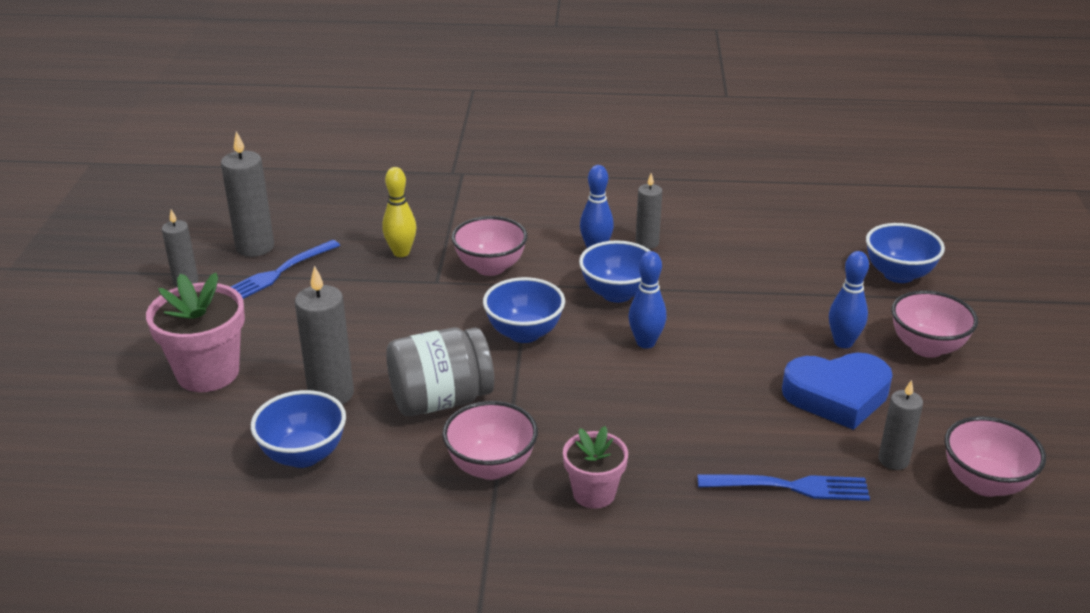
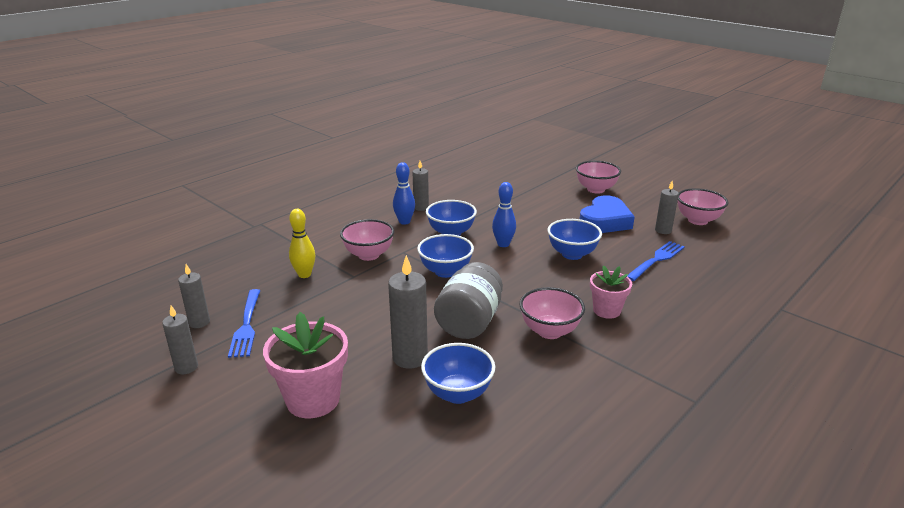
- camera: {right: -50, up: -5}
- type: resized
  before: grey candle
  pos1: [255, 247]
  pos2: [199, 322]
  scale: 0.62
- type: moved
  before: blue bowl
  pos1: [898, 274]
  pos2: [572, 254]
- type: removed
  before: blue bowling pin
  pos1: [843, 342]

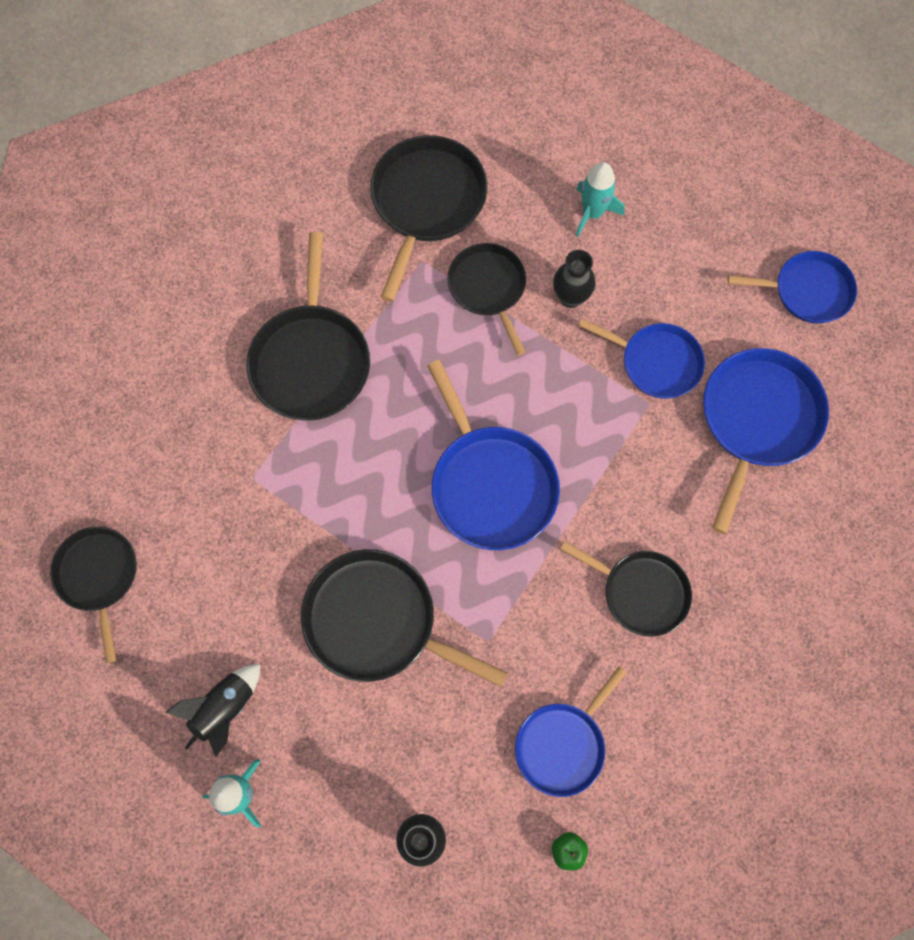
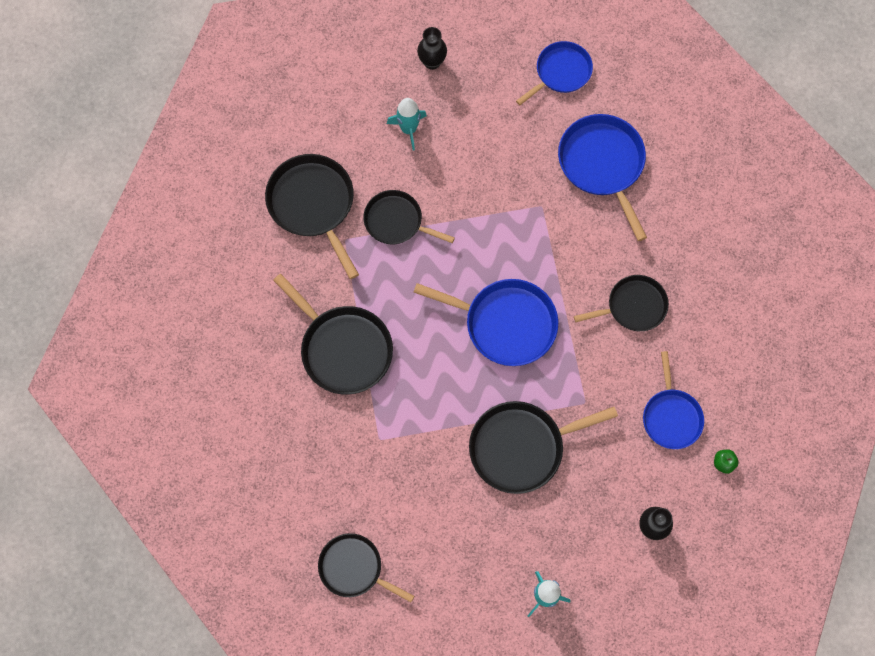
- camera: {right: -45, up: 0}
- type: moved
  before: black vase
  pos1: [570, 297]
  pos2: [432, 62]
- type: removed
  before: black rocket
  pos1: [225, 709]
- type: removed
  before: blue pan
  pos1: [656, 362]

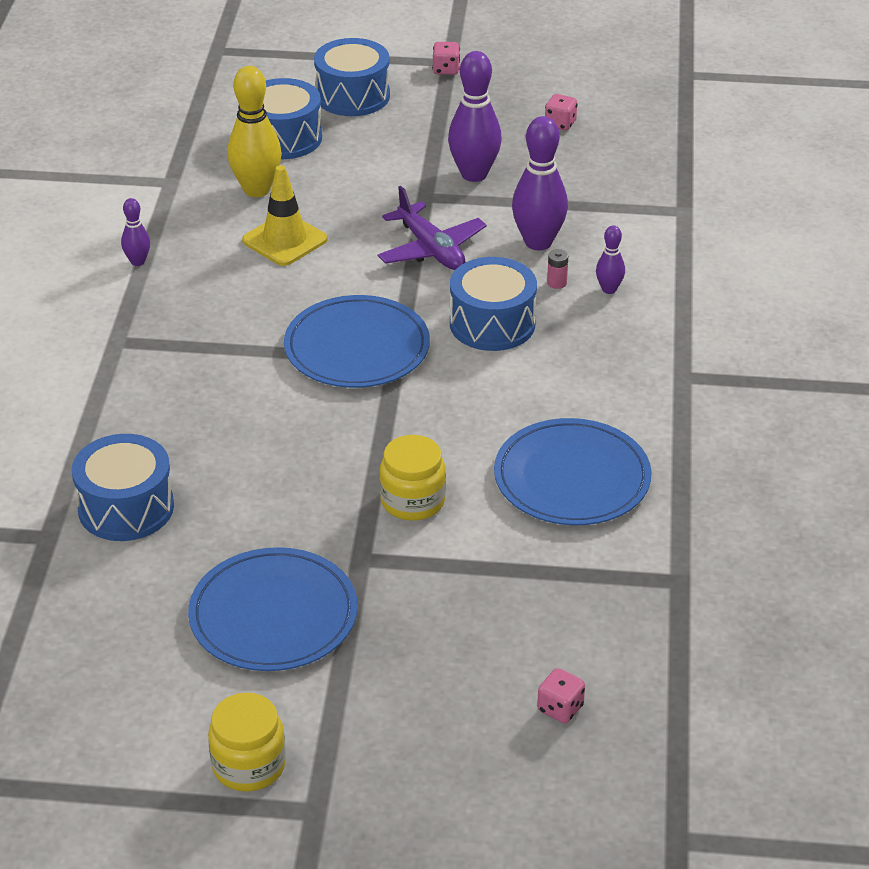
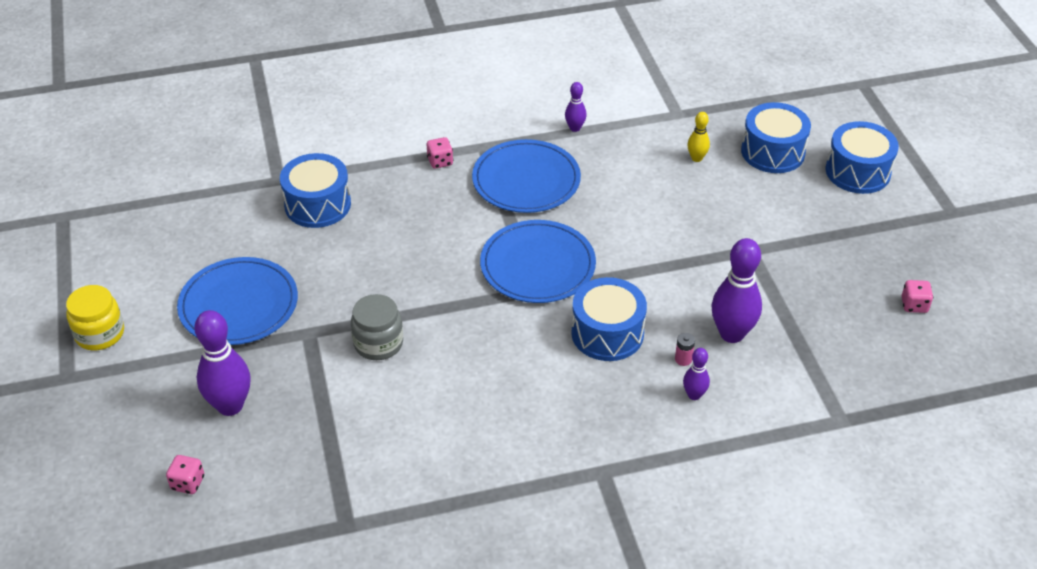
- camera: {right: 70, up: 5}
- type: moved
  before: purple bowling pin
  pos1: [474, 174]
  pos2: [230, 406]
- type: recoloured
  before: yellow jar
  after: grey jar
  pos1: [413, 501]
  pos2: [378, 343]
- type: moved
  before: pink dice
  pos1: [446, 70]
  pos2: [440, 162]
- type: moved
  before: blue plate
  pos1: [572, 478]
  pos2: [526, 180]
- type: resized
  before: yellow bowling pin
  pos1: [256, 190]
  pos2: [696, 158]
  scale: 0.51
- type: removed
  before: yellow traffic cone
  pos1: [284, 240]
- type: removed
  before: purple plane
  pos1: [431, 249]

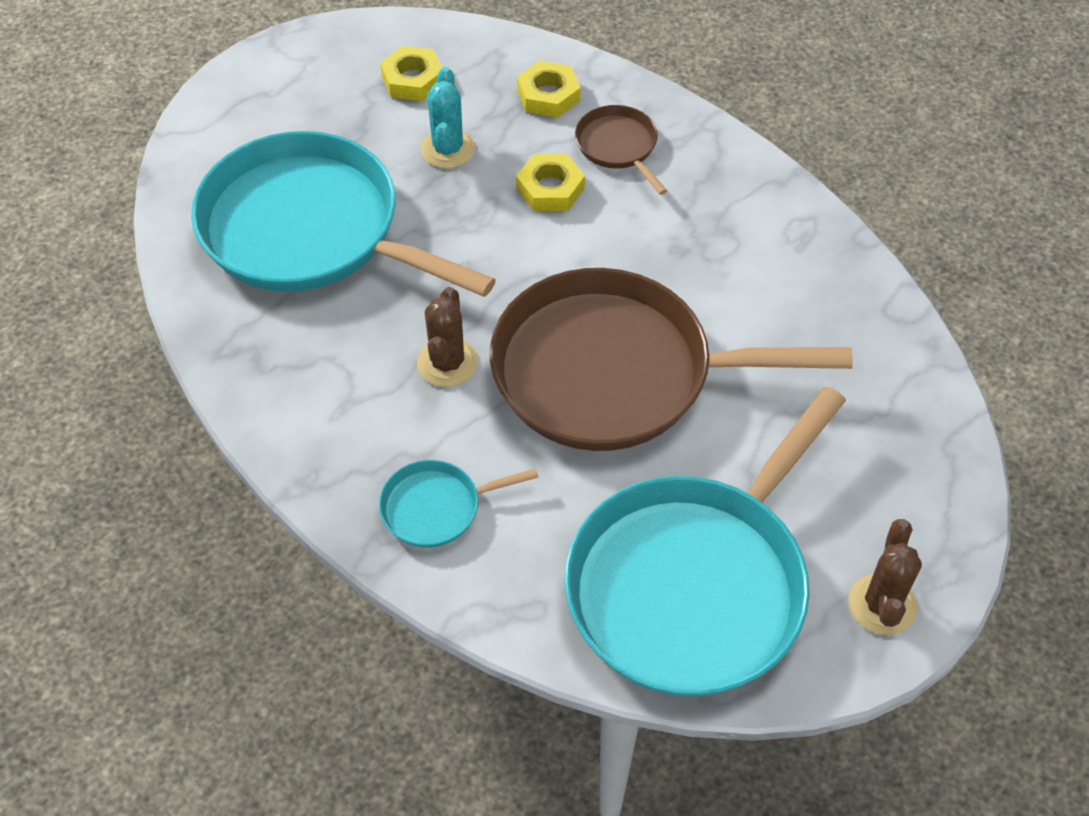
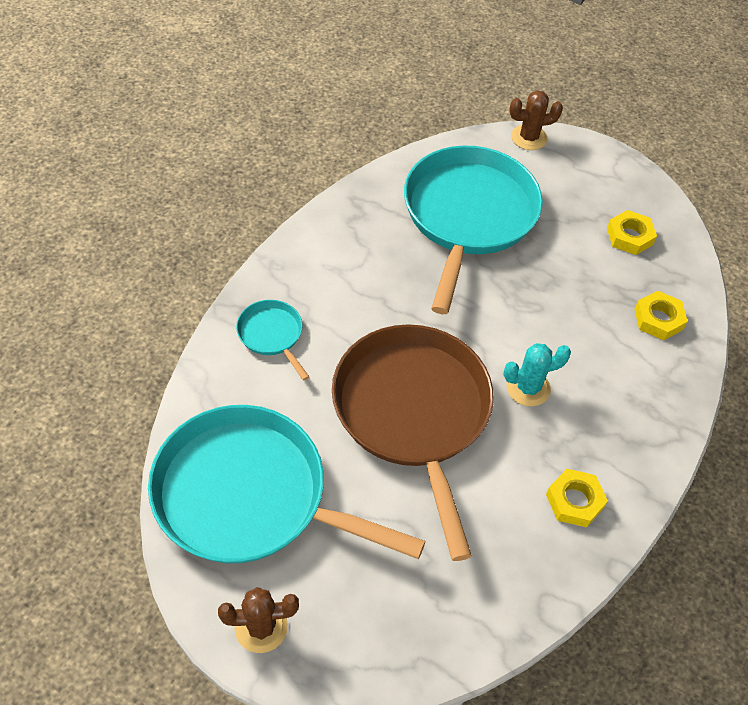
- camera: {right: 70, up: 0}
- type: moved
  before: turquoise cactus
  pos1: [448, 149]
  pos2: [528, 388]
- type: moved
  before: brown cactus
  pos1: [447, 363]
  pos2: [528, 138]
- type: moved
  before: yellow nut
  pos1: [550, 188]
  pos2: [574, 501]
- type: removed
  before: brown pan
  pos1: [618, 146]

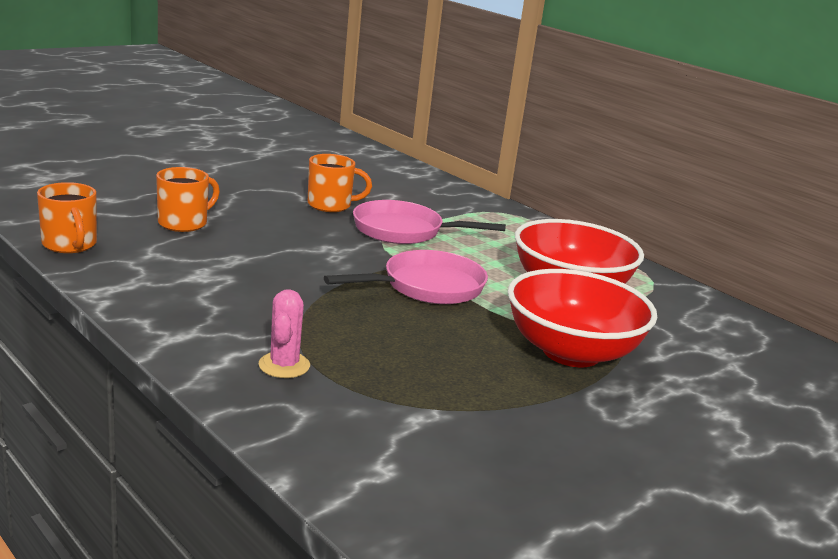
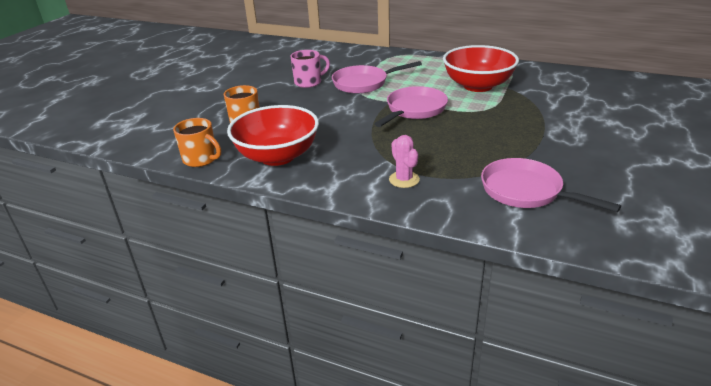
- camera: {right: -20, up: 10}
- type: moved
  before: red bowl
  pos1: [571, 352]
  pos2: [277, 156]
- type: recoloured
  before: orange mug
  after: pink mug
  pos1: [331, 205]
  pos2: [309, 82]
- type: added
  after: pink pan
  pos2: [526, 191]

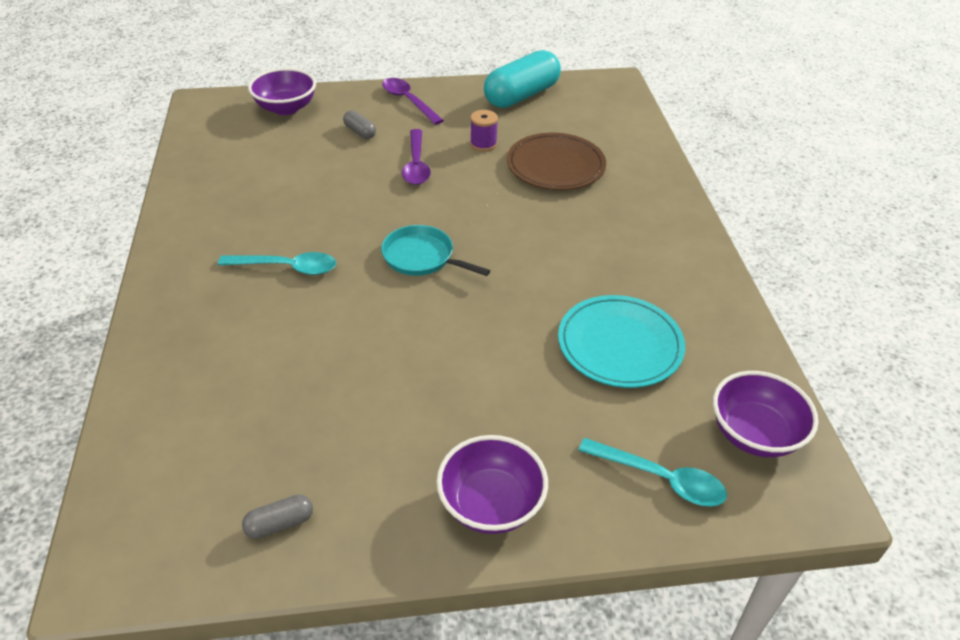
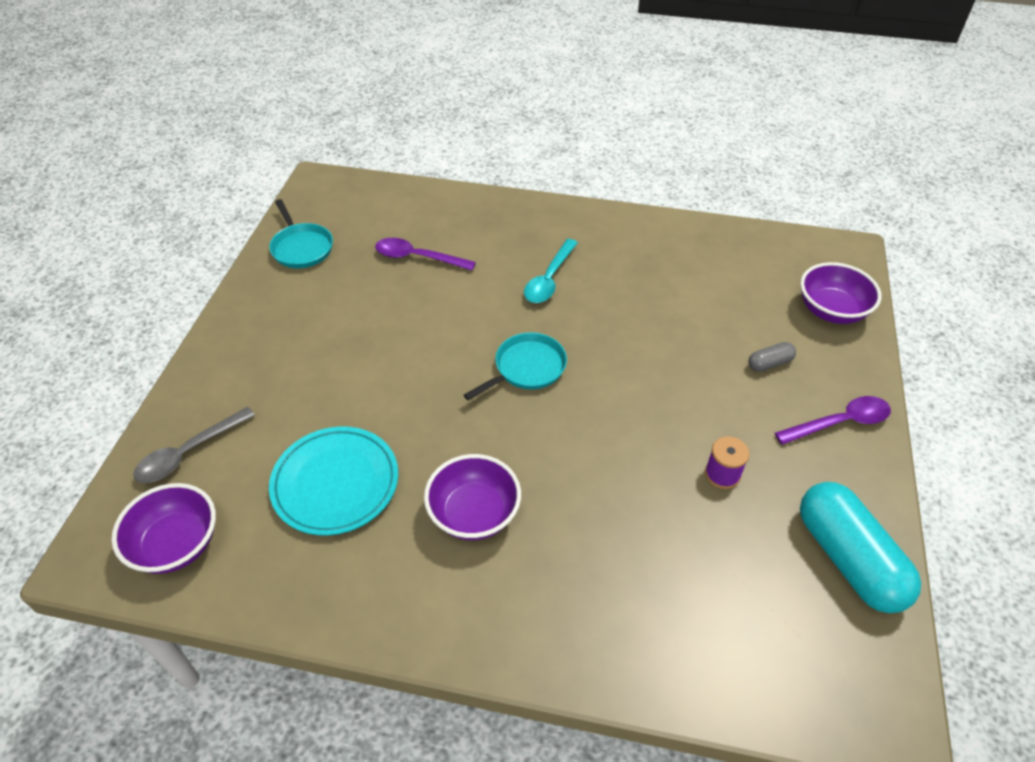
- camera: {right: 110, up: 5}
- type: recoloured
  before: turquoise spoon
  after: grey spoon
  pos1: [661, 479]
  pos2: [188, 453]
- type: replaced
  before: grey capsule
  after: turquoise pan
  pos1: [280, 524]
  pos2: [301, 248]
- type: moved
  before: purple spoon
  pos1: [416, 165]
  pos2: [417, 257]
- type: moved
  before: purple bowl
  pos1: [491, 504]
  pos2: [474, 514]
- type: removed
  before: brown plate
  pos1: [555, 166]

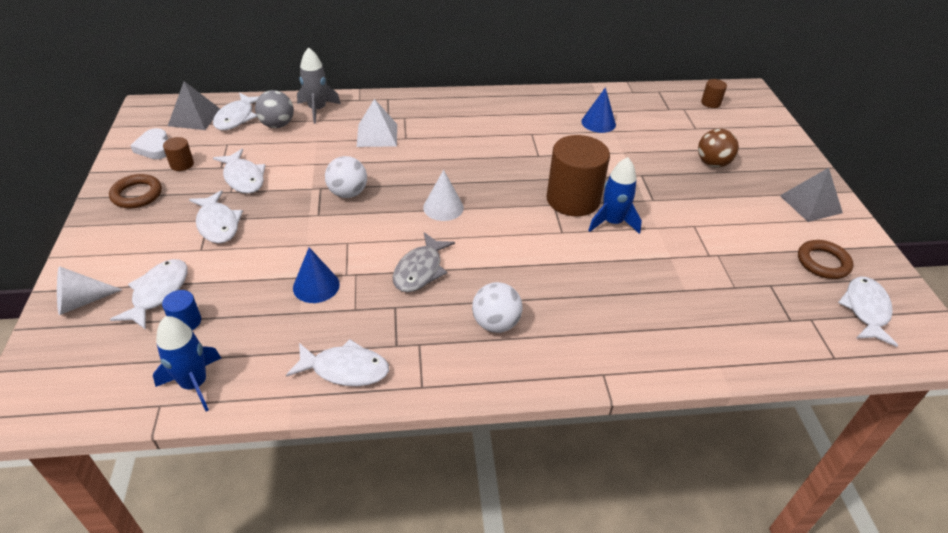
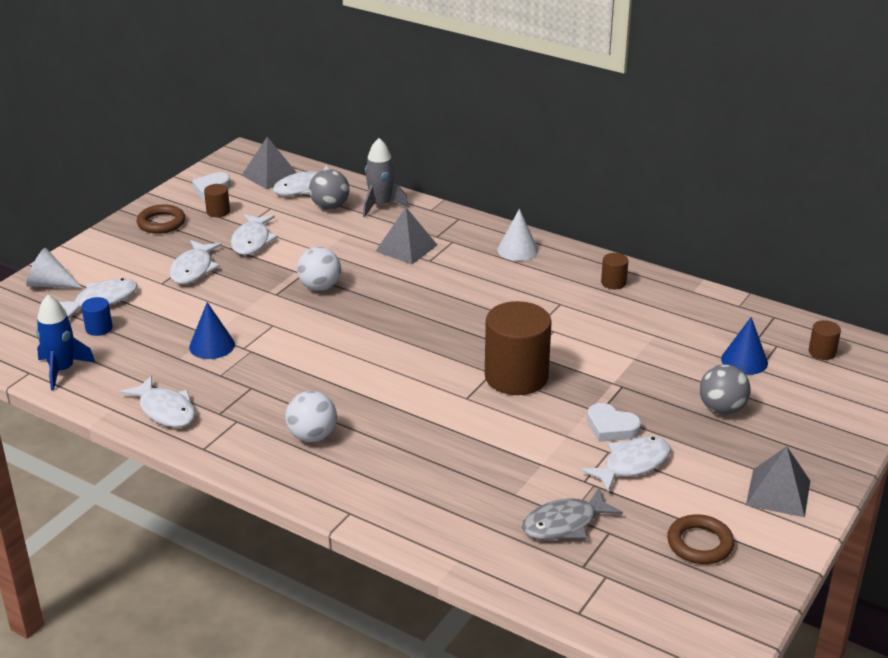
- camera: {right: 40, up: -10}
- type: recoloured
  before: white pyramid
  after: grey pyramid
  pos1: [377, 135]
  pos2: [406, 248]
- type: moved
  before: white cone
  pos1: [443, 207]
  pos2: [517, 250]
- type: moved
  before: grey fish
  pos1: [420, 270]
  pos2: [565, 524]
- type: moved
  before: white fish
  pos1: [865, 310]
  pos2: [632, 464]
- type: added
  after: white heart
  pos2: [611, 427]
- type: added
  after: brown cylinder
  pos2: [613, 283]
- type: recoloured
  before: brown ball
  after: grey ball
  pos1: [712, 163]
  pos2: [722, 409]
- type: moved
  before: blue cone
  pos1: [598, 123]
  pos2: [744, 361]
- type: removed
  before: blue rocket
  pos1: [612, 222]

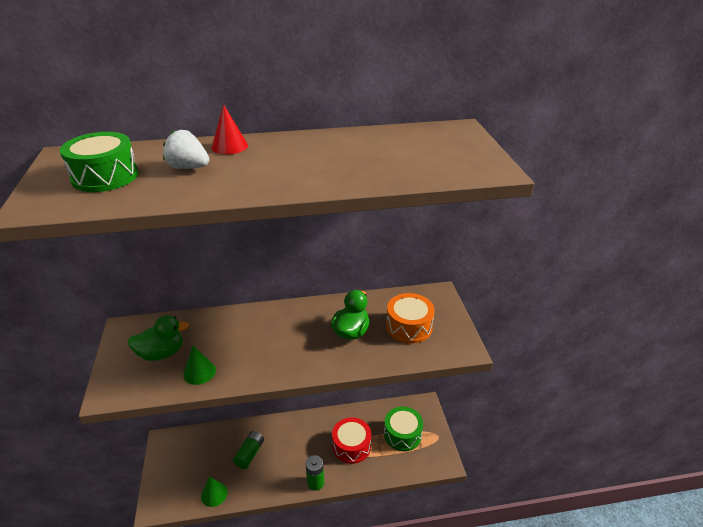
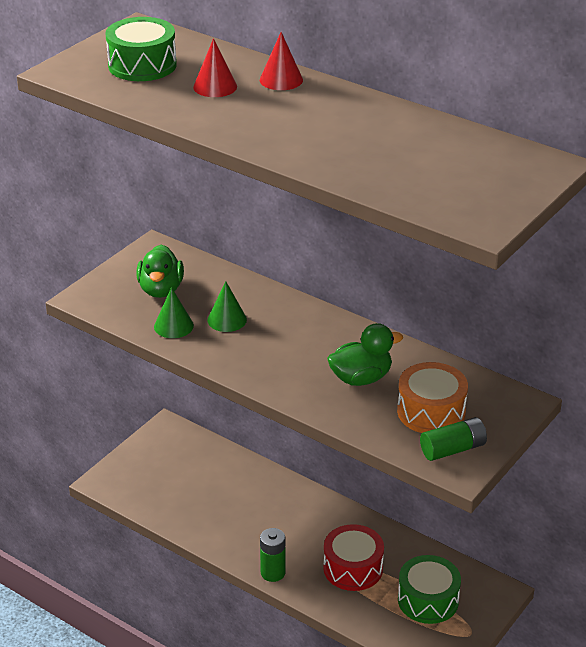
- camera: {right: 45, up: 0}
- type: turned
  before: green duck
  pos1: [161, 353]
  pos2: [161, 290]
  turn: 60
- type: replaced
  before: white strawberry
  after: red cone
  pos1: [188, 168]
  pos2: [215, 86]
- type: moved
  before: green cone
  pos1: [214, 494]
  pos2: [227, 320]
- type: moved
  before: green battery
  pos1: [249, 454]
  pos2: [453, 449]

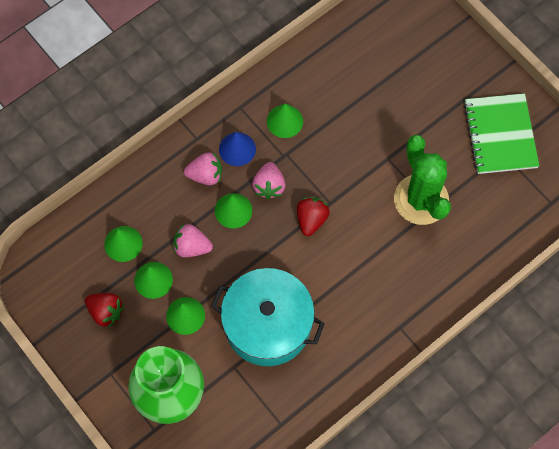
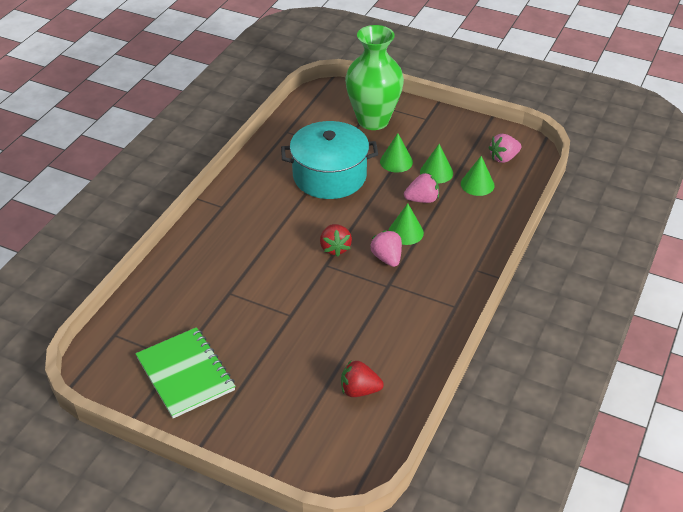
- camera: {right: 155, up: -25}
- type: moved
  before: red strawberry
  pos1: [106, 312]
  pos2: [359, 390]
- type: moved
  before: pink strawberry
  pos1: [205, 175]
  pos2: [503, 158]
- type: removed
  before: blue cone
  pos1: [237, 149]
- type: removed
  before: green cone
  pos1: [284, 121]
- type: removed
  before: green cactus
  pos1: [421, 199]

